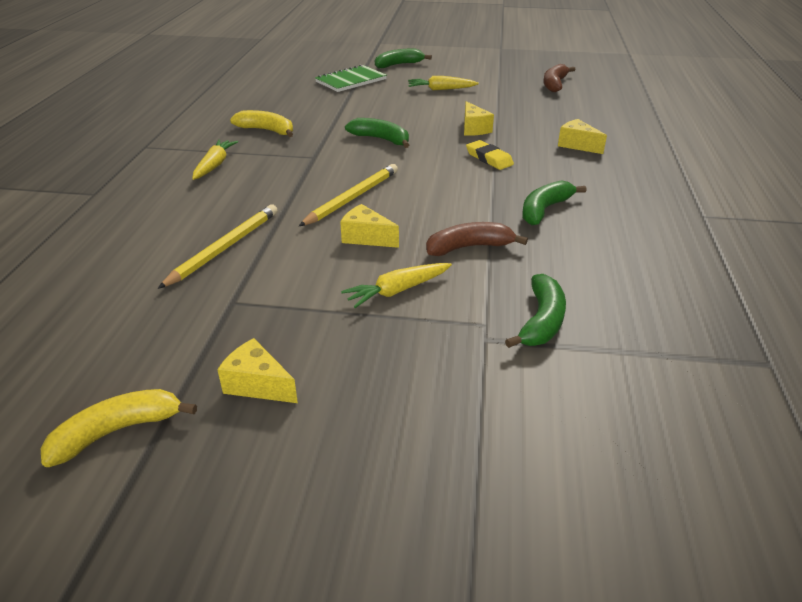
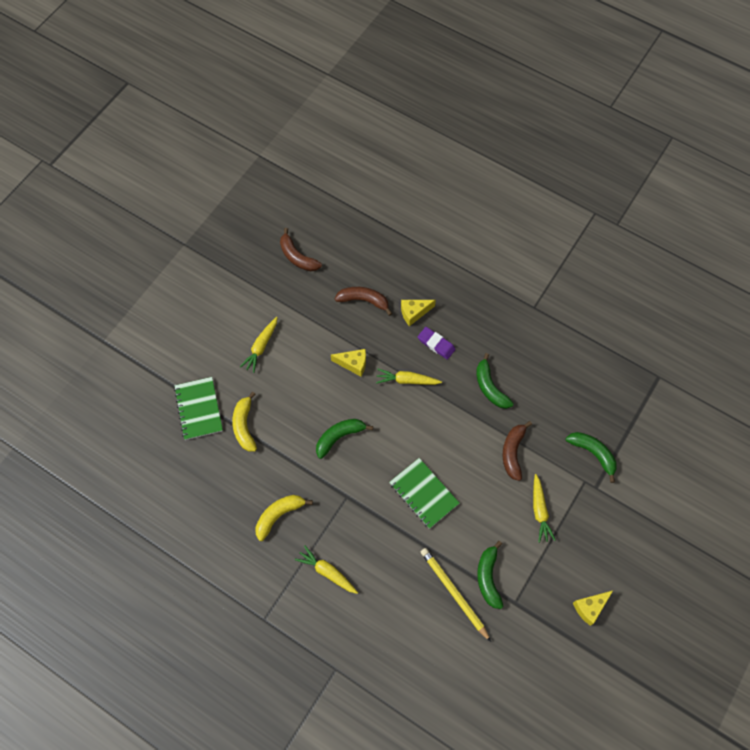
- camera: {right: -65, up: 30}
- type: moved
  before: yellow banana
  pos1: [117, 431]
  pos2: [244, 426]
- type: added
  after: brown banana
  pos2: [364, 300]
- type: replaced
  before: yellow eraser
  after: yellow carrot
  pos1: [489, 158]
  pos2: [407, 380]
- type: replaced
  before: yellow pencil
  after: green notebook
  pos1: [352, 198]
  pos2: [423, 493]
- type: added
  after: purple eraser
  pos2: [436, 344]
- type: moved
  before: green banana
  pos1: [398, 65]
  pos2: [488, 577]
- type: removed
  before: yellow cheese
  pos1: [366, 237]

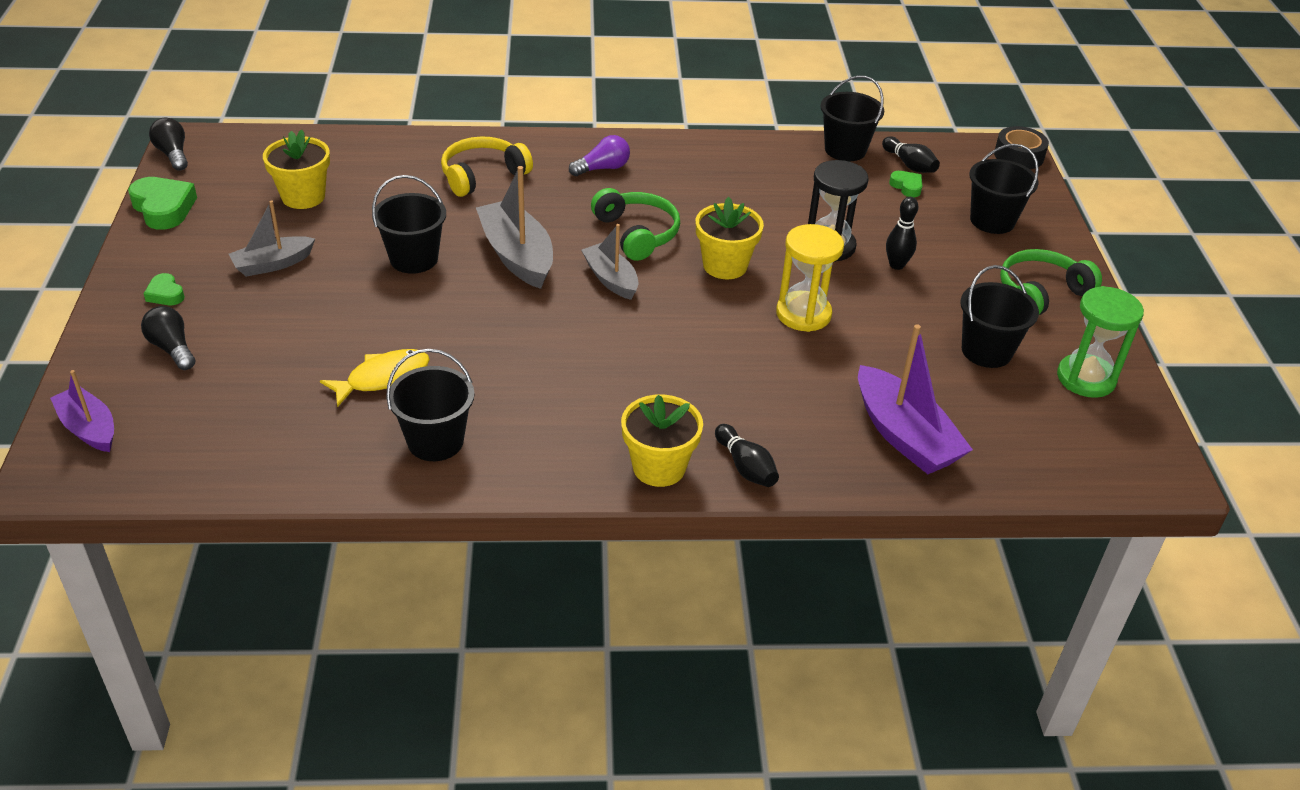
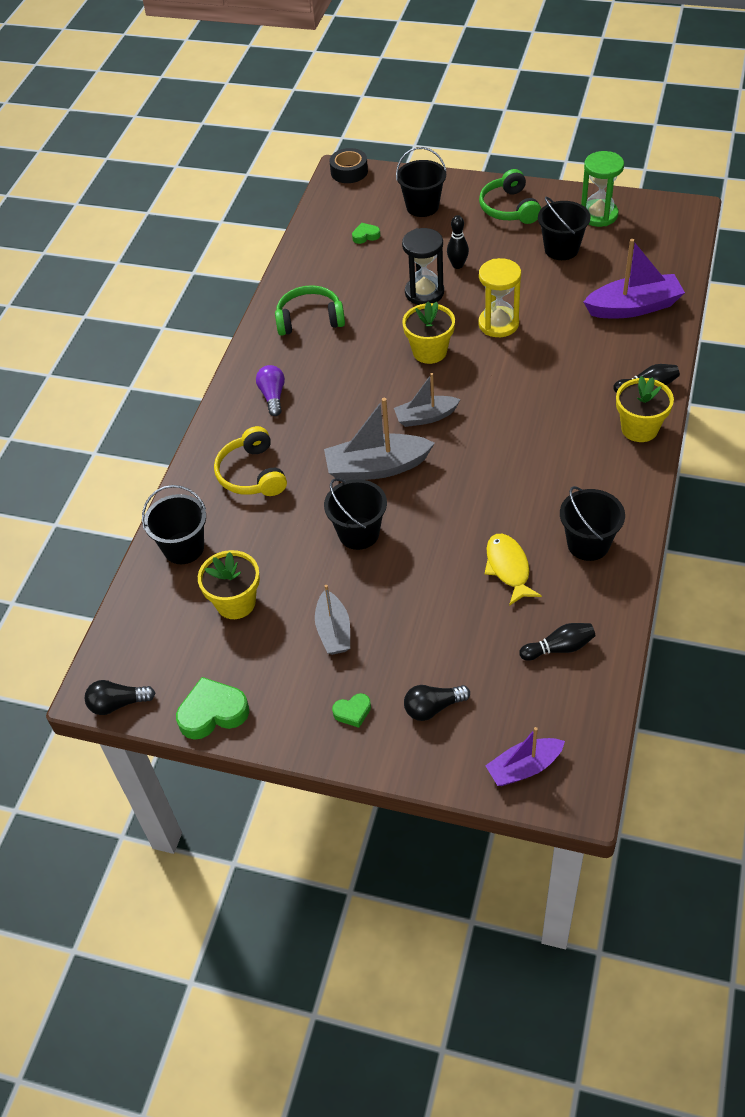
- camera: {right: -65, up: 10}
- type: moved
  before: black bucket
  pos1: [845, 150]
  pos2: [184, 548]
- type: moved
  before: green headphones
  pos1: [636, 233]
  pos2: [310, 319]
- type: moved
  before: black bowling pin
  pos1: [909, 165]
  pos2: [559, 648]

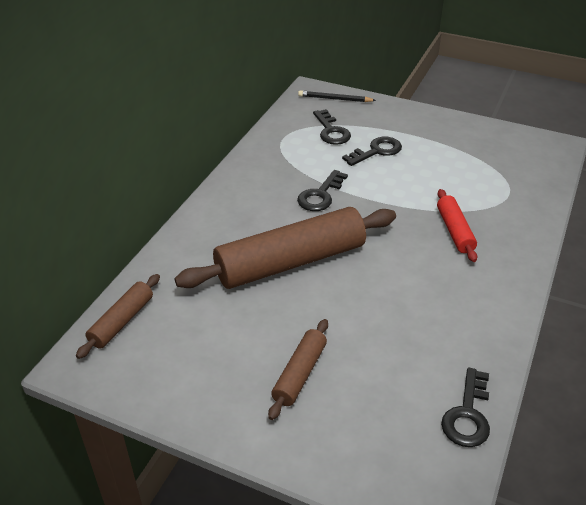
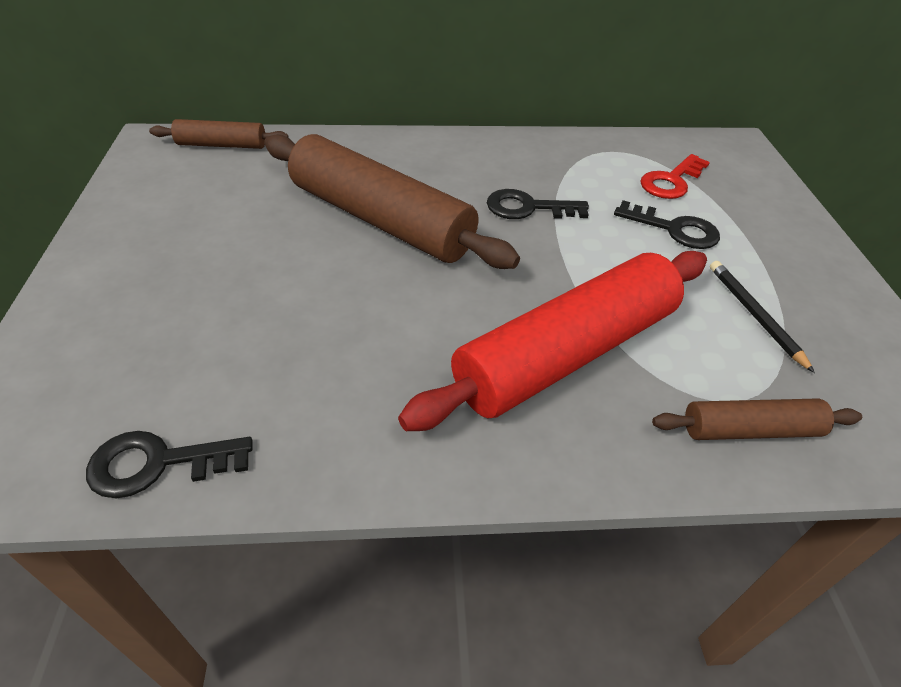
- camera: {right: 60, up: 5}
- type: resized
  before: red rolling pin
  pos1: [454, 231]
  pos2: [566, 353]
  scale: 2.05
- type: recoloured
  before: black key
  after: red key
  pos1: [331, 131]
  pos2: [671, 181]
- type: moved
  before: brown rolling pin
  pos1: [299, 374]
  pos2: [750, 430]
- type: moved
  before: black pencil
  pos1: [334, 99]
  pos2: [754, 315]

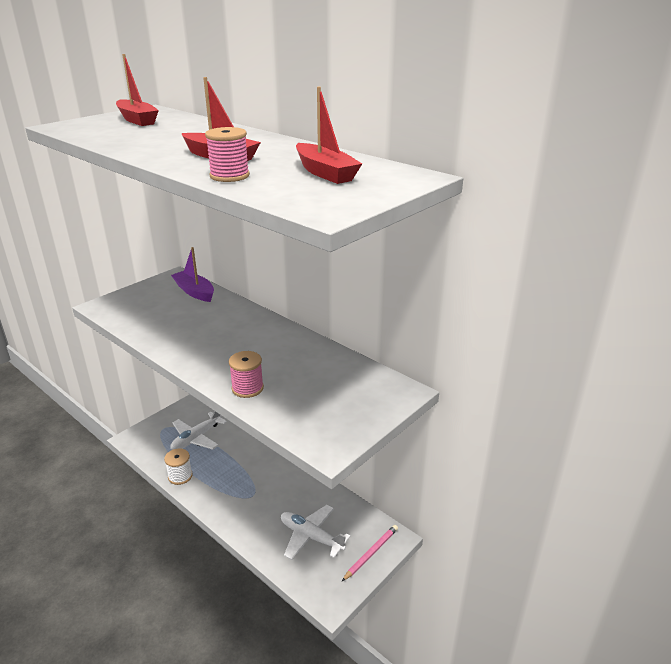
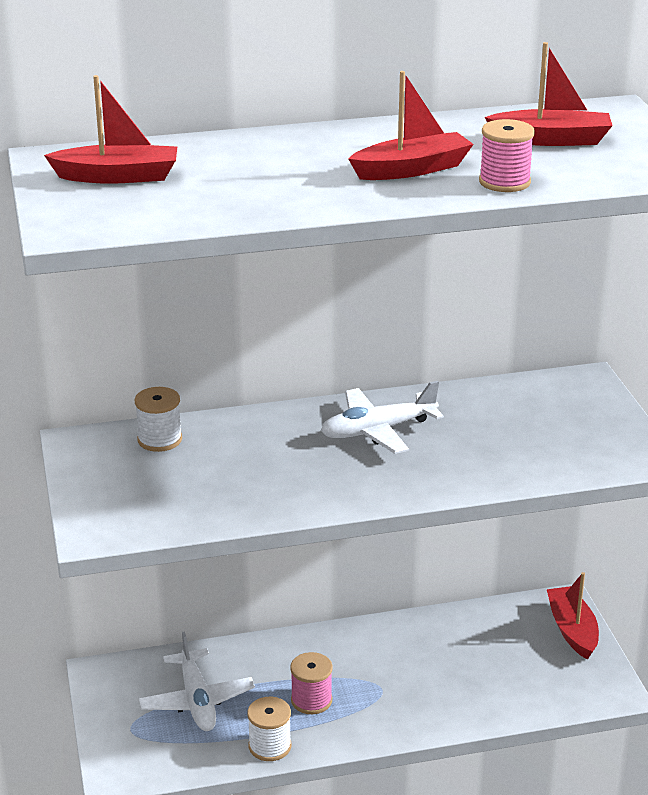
- camera: {right: -55, up: 0}
- type: replaced
  before: purple boat
  after: white spool
  pos1: [194, 292]
  pos2: [159, 439]
- type: moved
  before: pink spool
  pos1: [247, 388]
  pos2: [311, 700]
- type: moved
  before: white plane
  pos1: [311, 537]
  pos2: [378, 430]
- type: replaced
  before: pink pencil
  after: red boat
  pos1: [371, 553]
  pos2: [572, 630]

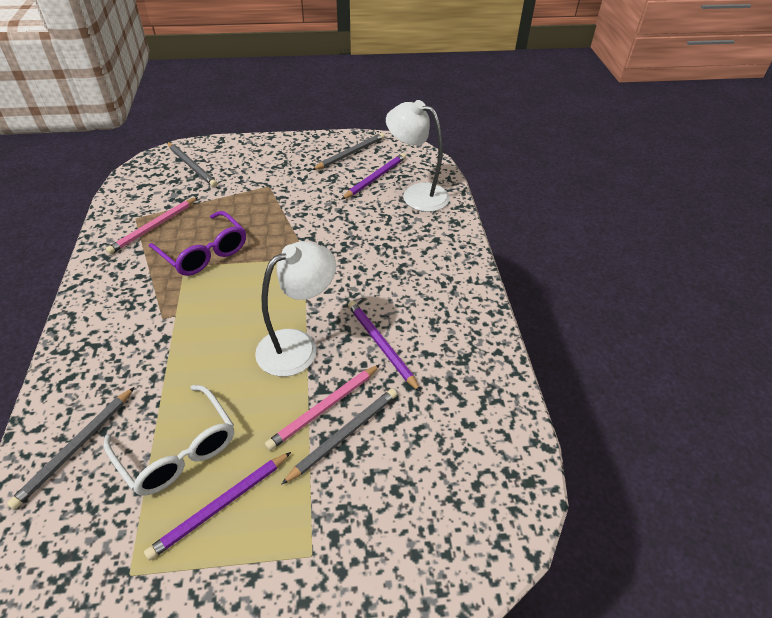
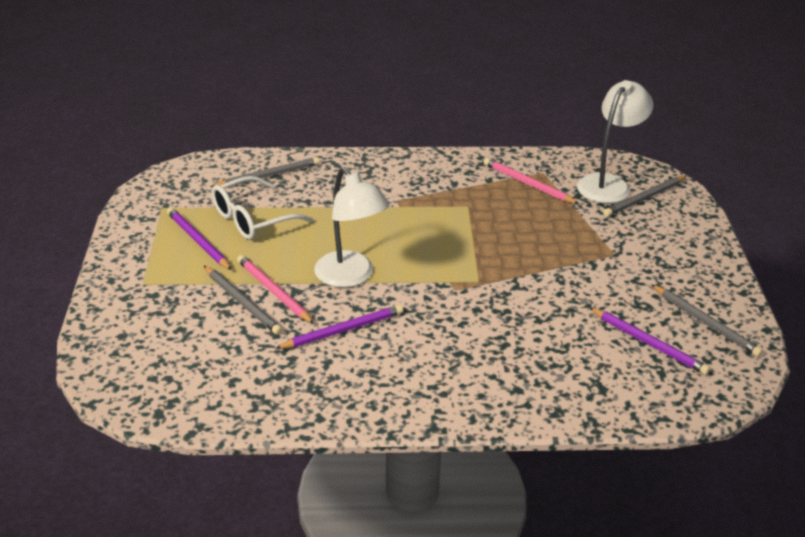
- camera: {right: 95, up: -10}
- type: turned
  before: grey pencil
  pos1: [76, 448]
  pos2: [268, 176]
  turn: 120
- type: moved
  before: white lamp
  pos1: [416, 194]
  pos2: [608, 183]
- type: removed
  before: purple glasses
  pos1: [204, 253]

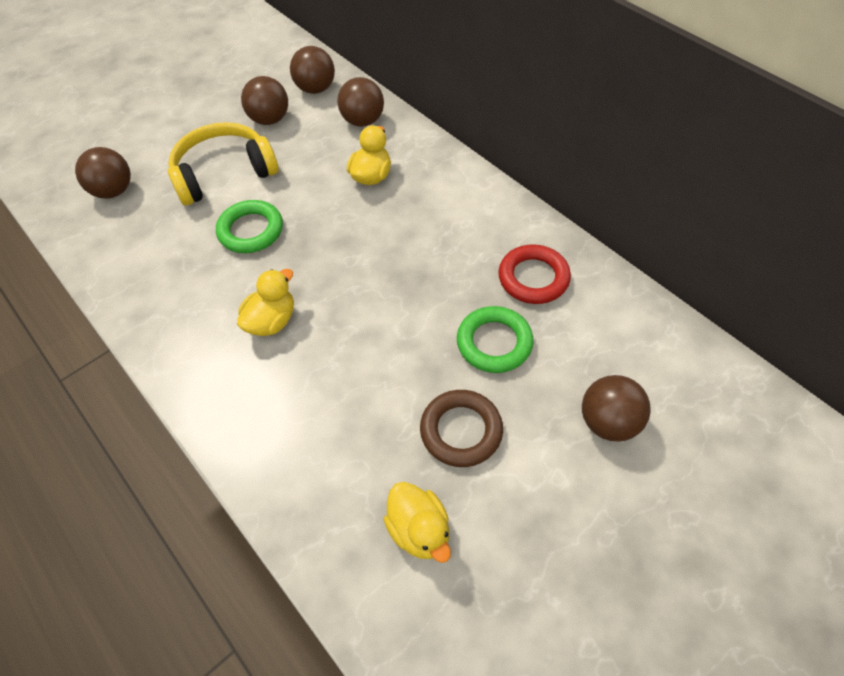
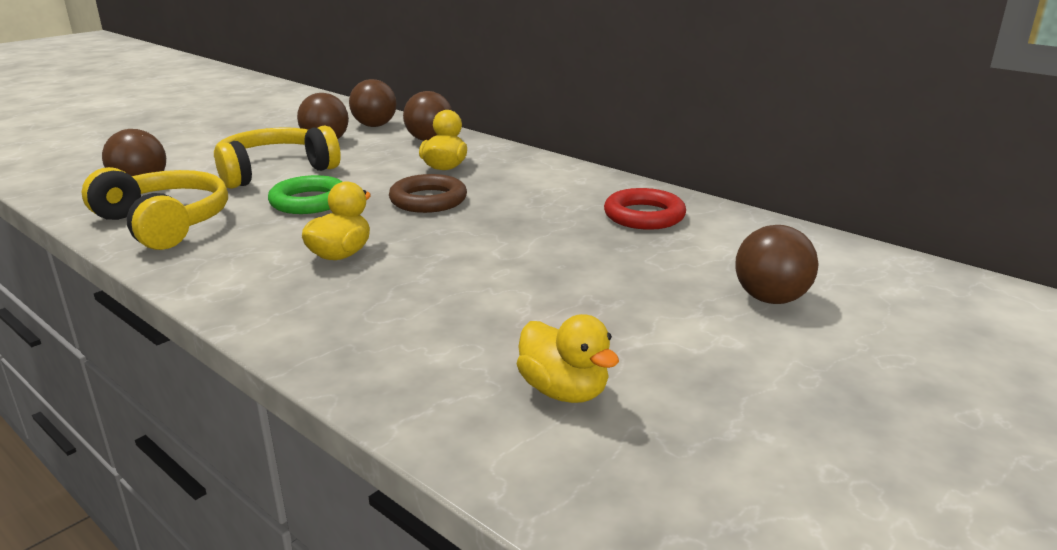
- camera: {right: -10, up: -30}
- type: added
  after: yellow headphones
  pos2: [164, 223]
- type: moved
  before: brown ring
  pos1: [461, 431]
  pos2: [428, 200]
- type: removed
  before: green ring
  pos1: [494, 343]

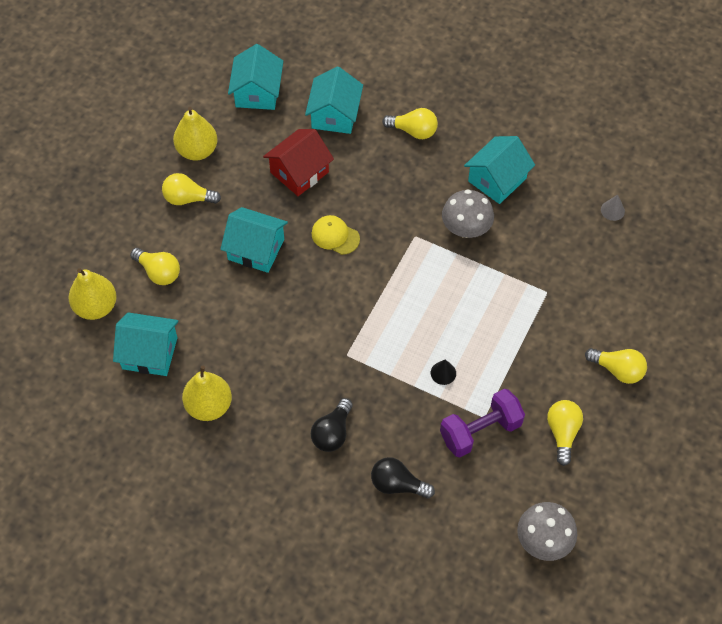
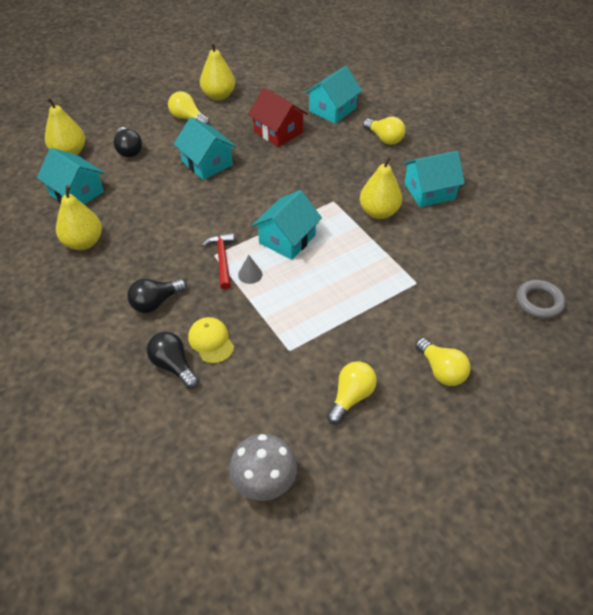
- camera: {right: 30, up: -10}
- type: recoloured
  before: yellow light bulb
  after: black light bulb
  pos1: [158, 272]
  pos2: [129, 150]
- type: moved
  before: yellow cap
  pos1: [335, 236]
  pos2: [211, 341]
- type: added
  after: red hammer
  pos2: [222, 259]
- type: moved
  before: grey cone
  pos1: [612, 210]
  pos2: [250, 274]
- type: turned
  before: red house
  pos1: [299, 172]
  pos2: [278, 132]
  turn: 60
- type: moved
  before: turquoise house
  pos1: [257, 92]
  pos2: [287, 239]
- type: replaced
  before: grey mushroom
  after: yellow pear
  pos1: [466, 228]
  pos2: [379, 212]
- type: added
  after: grey ring
  pos2: [539, 302]
- type: removed
  before: black cone
  pos1: [443, 373]
- type: removed
  before: purple dumbbell
  pos1: [480, 431]

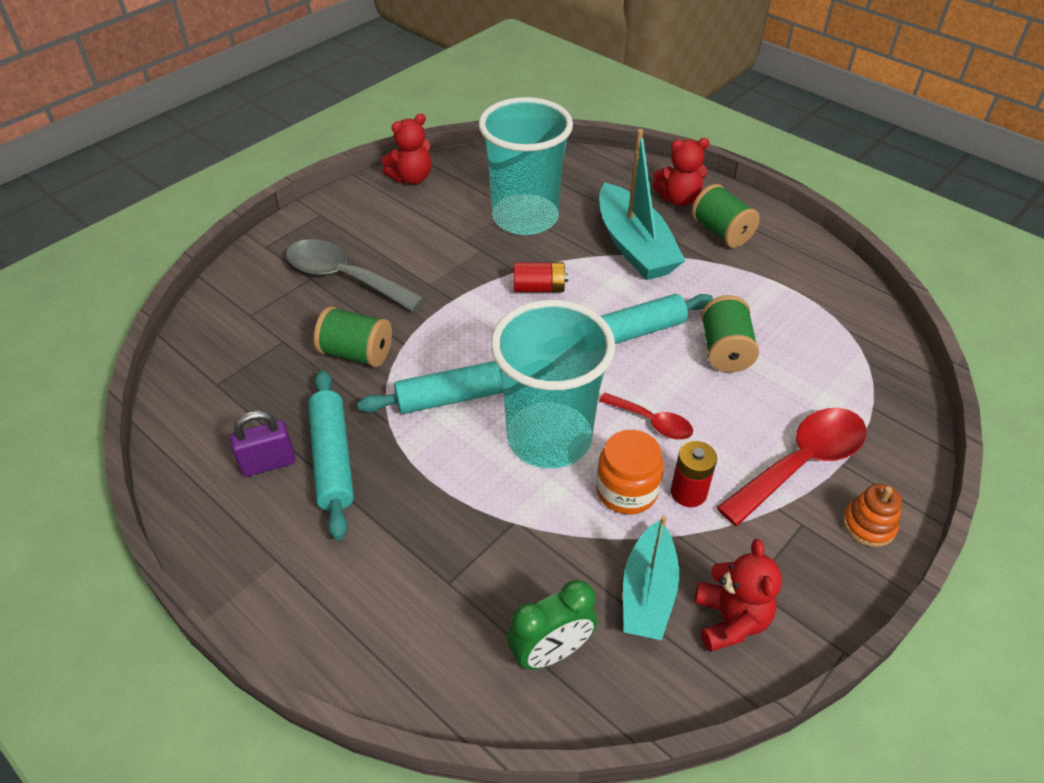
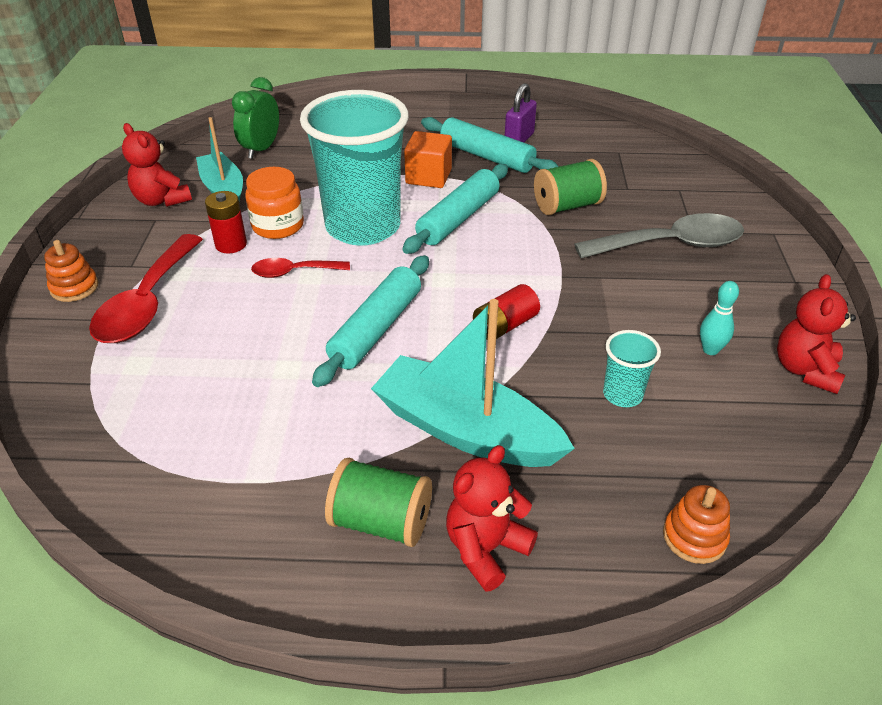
- camera: {right: 140, up: -5}
- type: added
  after: orange cube
  pos2: [428, 177]
- type: resized
  before: turquoise cup
  pos1: [525, 218]
  pos2: [622, 395]
  scale: 0.42
- type: added
  after: orange stacking toy
  pos2: [694, 537]
- type: added
  after: turquoise bowling pin
  pos2: [710, 350]
- type: removed
  before: green spool
  pos1: [725, 350]

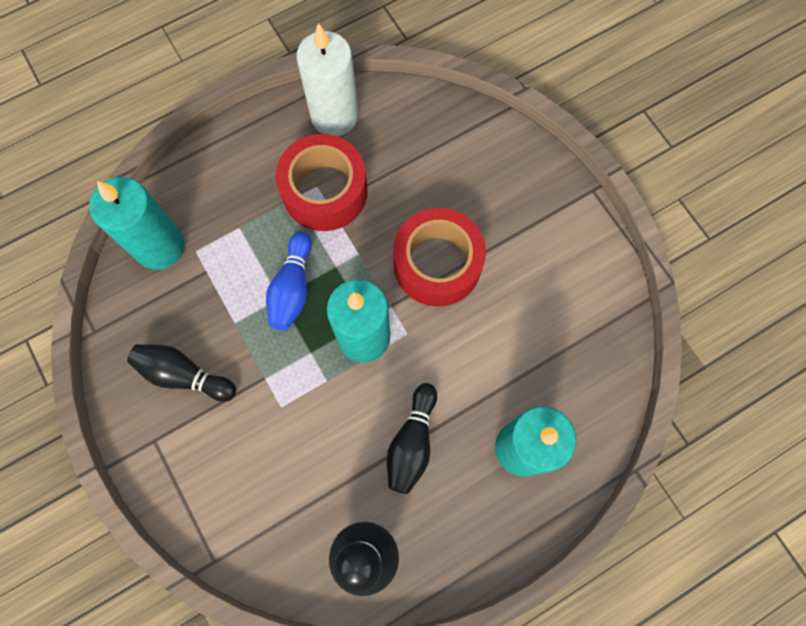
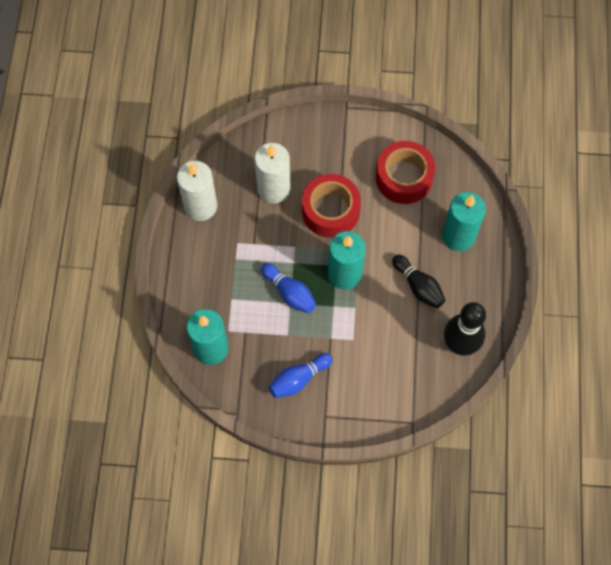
- camera: {right: -55, up: -5}
- type: added
  after: white candle
  pos2: [273, 189]
- type: recoloured
  before: black bowling pin
  after: blue bowling pin
  pos1: [184, 375]
  pos2: [299, 379]
- type: moved
  before: red tape
  pos1: [324, 191]
  pos2: [404, 178]

